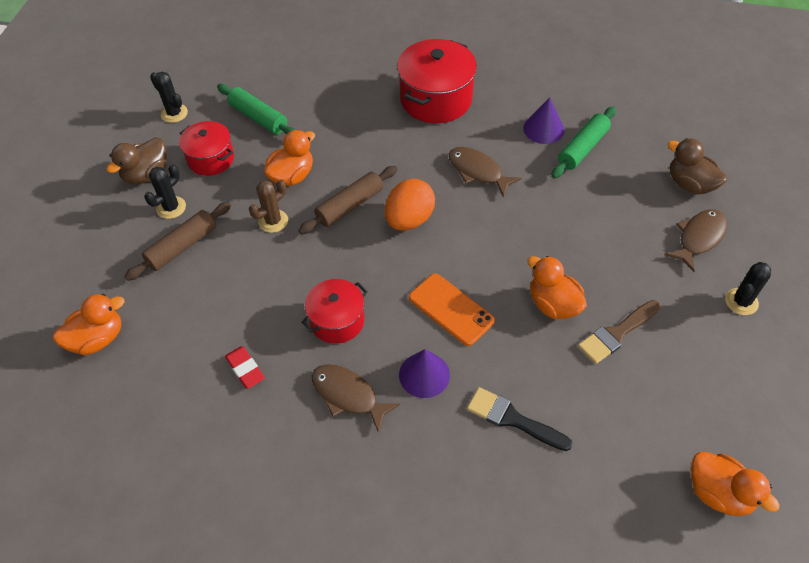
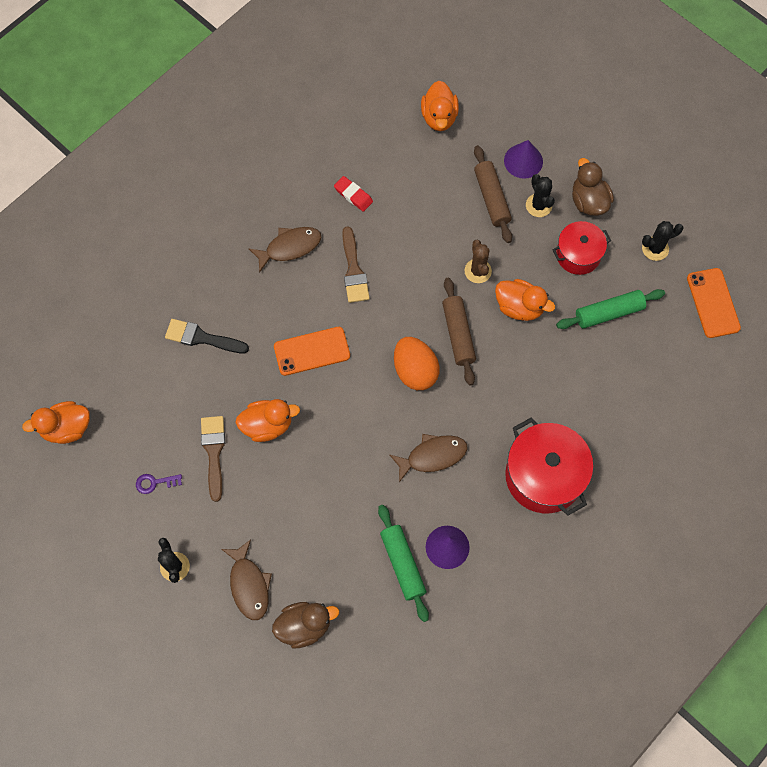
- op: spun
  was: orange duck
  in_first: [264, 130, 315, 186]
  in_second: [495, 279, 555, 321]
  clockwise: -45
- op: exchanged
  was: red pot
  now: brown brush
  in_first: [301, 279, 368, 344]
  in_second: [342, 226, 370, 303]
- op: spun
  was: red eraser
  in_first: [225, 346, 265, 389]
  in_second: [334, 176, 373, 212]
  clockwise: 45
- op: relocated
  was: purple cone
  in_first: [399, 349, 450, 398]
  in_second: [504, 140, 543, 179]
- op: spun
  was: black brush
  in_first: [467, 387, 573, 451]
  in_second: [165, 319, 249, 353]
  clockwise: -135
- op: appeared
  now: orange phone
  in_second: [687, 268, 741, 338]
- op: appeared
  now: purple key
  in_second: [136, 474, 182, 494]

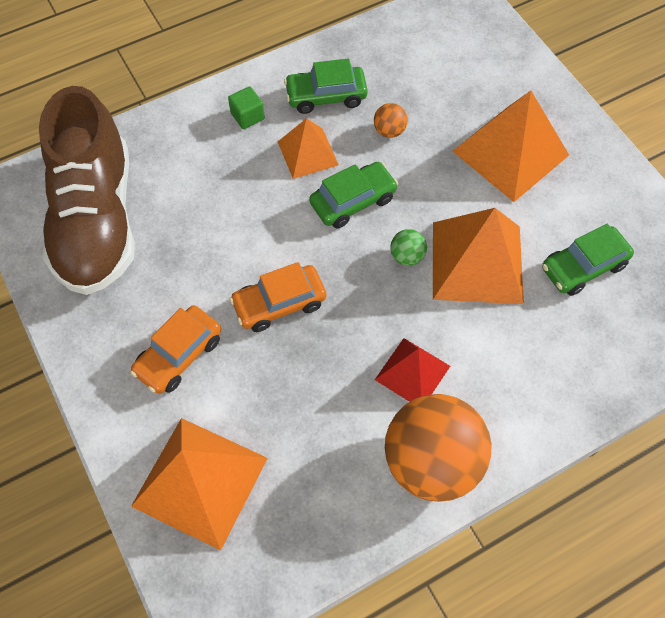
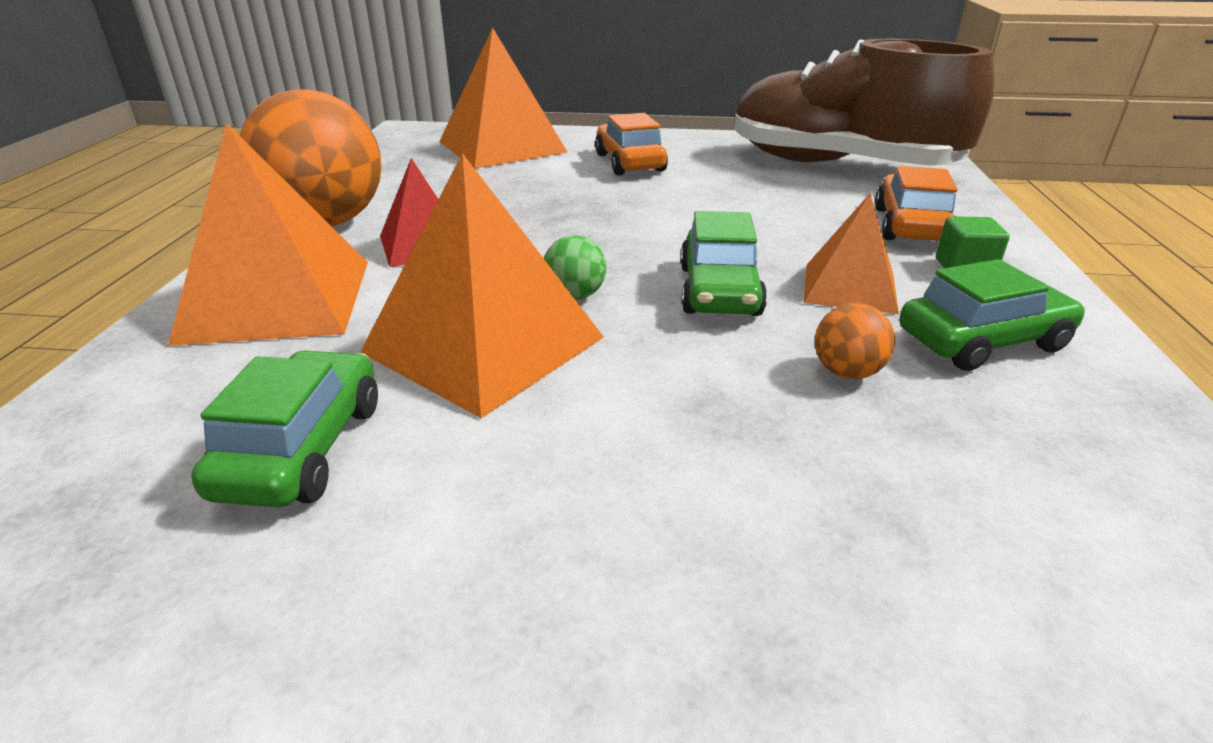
- op: spun
  was: green car
  in_first: [284, 58, 368, 114]
  in_second: [900, 259, 1085, 371]
  clockwise: 45
- op: relocated
  was: orange pyramid
  in_first: [452, 90, 569, 202]
  in_second: [168, 123, 368, 346]
- op: relocated
  was: orange car
  in_first: [229, 262, 326, 332]
  in_second: [875, 166, 958, 241]

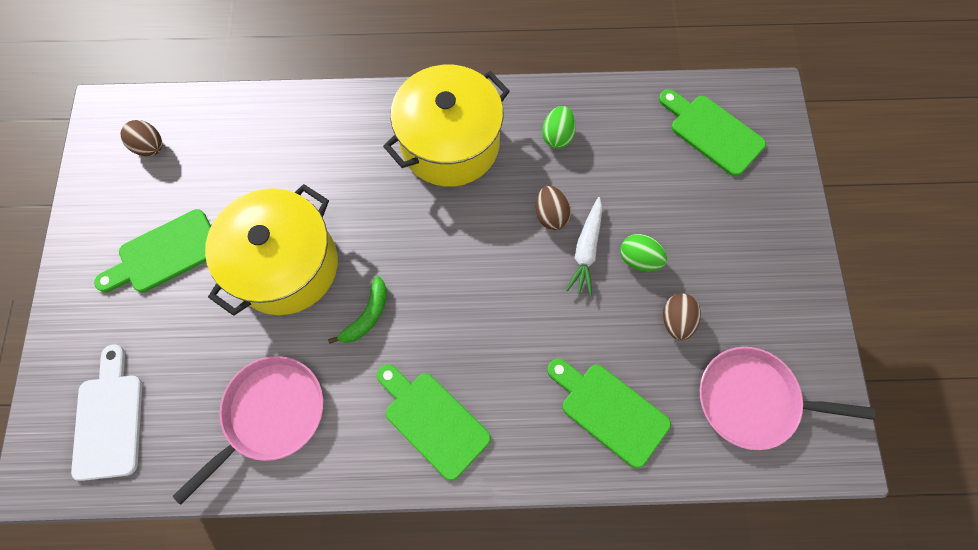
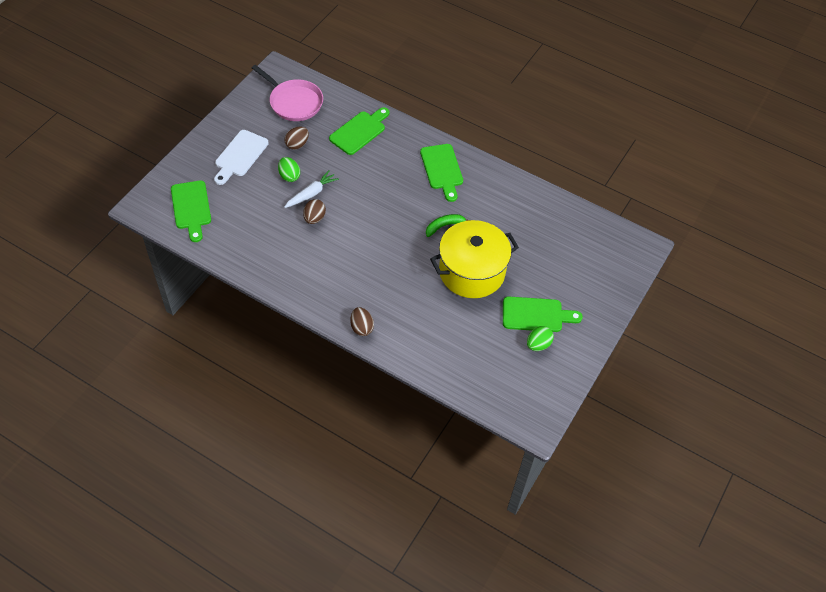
- op: missing
  was: yellow pot
  in_first: [383, 65, 510, 187]
- op: relocated
  was: green egg
  in_first: [542, 106, 576, 149]
  in_second: [527, 326, 554, 351]
- op: relocated
  was: brown egg
  in_first: [120, 120, 162, 157]
  in_second: [350, 307, 374, 336]
- op: relocated
  was: white cutting board
  in_first: [71, 344, 142, 481]
  in_second: [214, 130, 269, 185]
- op: missing
  was: pink pan
  in_first: [173, 356, 323, 505]
- op: spun
  was: green cutting board
  in_first: [547, 358, 671, 468]
  in_second: [329, 107, 390, 155]
  clockwise: -120

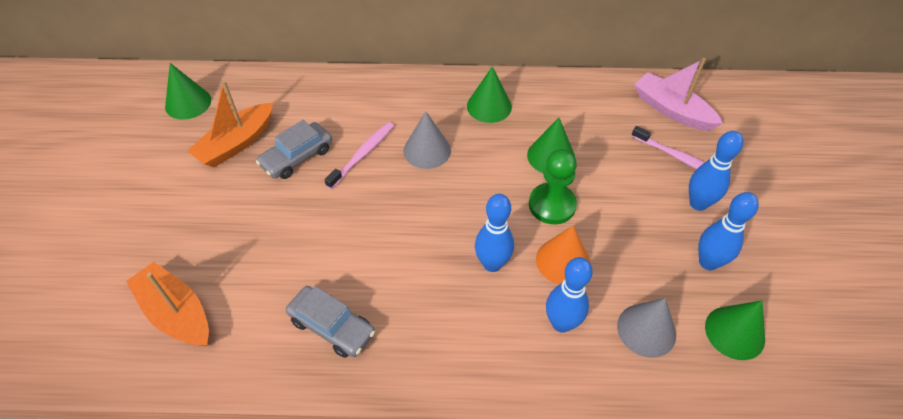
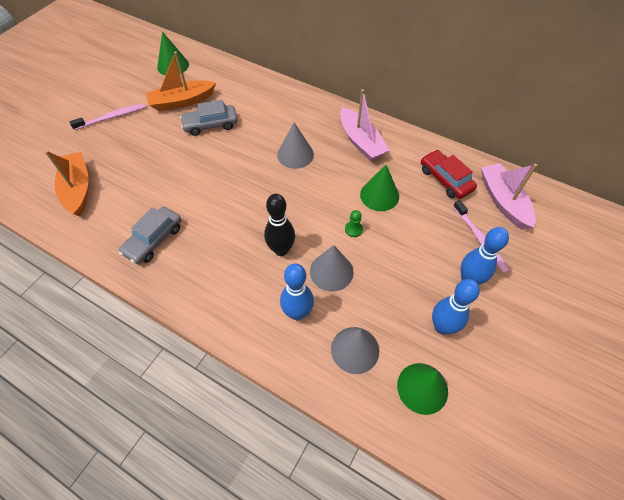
- op: exchanged
  was: green cone
  now: pink boat
  in_first: [467, 66, 512, 123]
  in_second: [340, 89, 390, 161]
- op: relocated
  was: pink toothbrush
  in_first: [324, 122, 394, 189]
  in_second: [70, 103, 146, 130]
- op: size
  was: green pawn
  in_first: [529, 149, 577, 224]
  in_second: [345, 210, 363, 237]
  ratio: 0.47
- op: colour
  was: blue bowling pin
  now: black bowling pin
  in_first: [475, 194, 514, 272]
  in_second: [264, 194, 295, 256]
- op: colour
  was: orange cone
  now: grey cone
  in_first: [536, 226, 590, 284]
  in_second: [310, 245, 354, 292]
- op: spun
  was: grey car
  in_first: [286, 286, 375, 358]
  in_second: [119, 207, 181, 264]
  clockwise: 60
- op: appeared
  now: red car
  in_second: [421, 150, 477, 199]

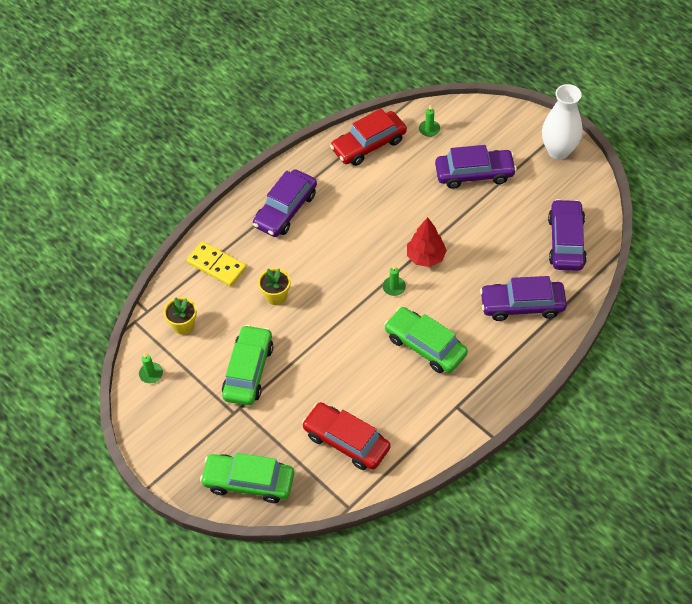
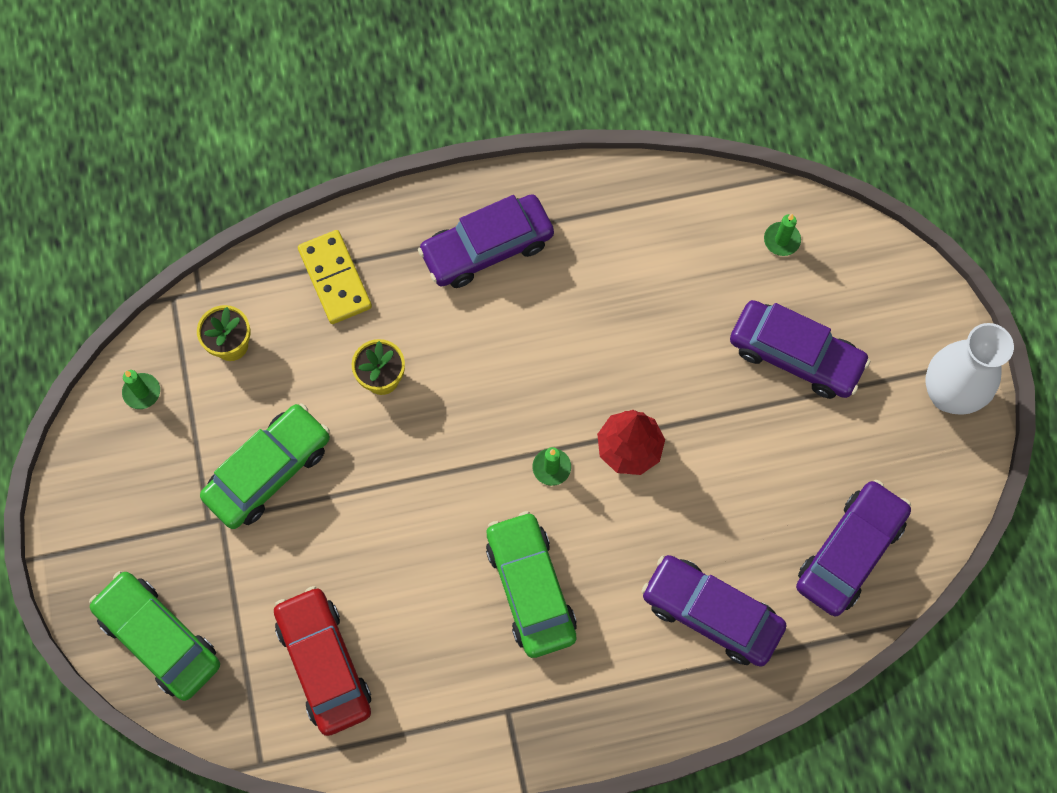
- op: missing
  was: red car
  in_first: [330, 109, 407, 166]

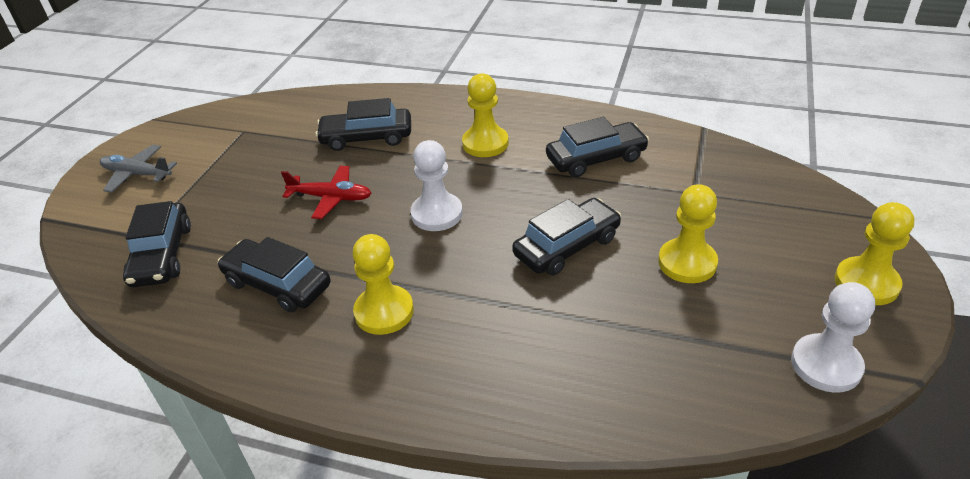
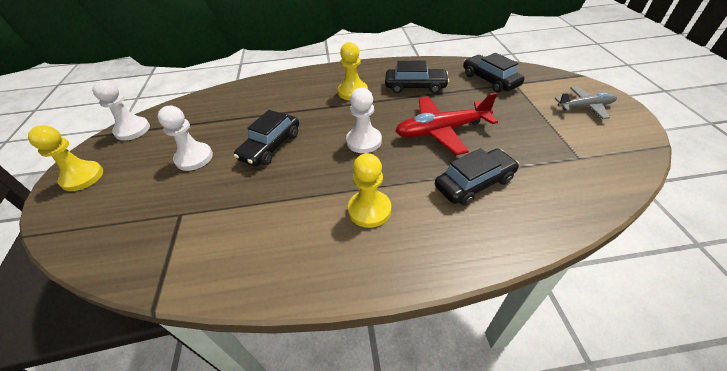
- op: missing
  was: black car
  in_first: [546, 117, 649, 177]
- op: size
  was: red plane
  in_first: [281, 166, 372, 219]
  in_second: [395, 93, 498, 155]
  ratio: 1.6
- op: colour
  was: yellow pawn
  now: white pawn
  in_first: [658, 184, 718, 283]
  in_second: [158, 106, 213, 171]

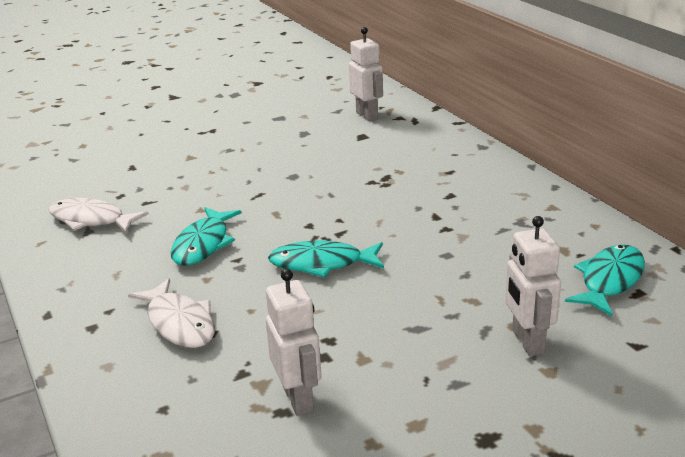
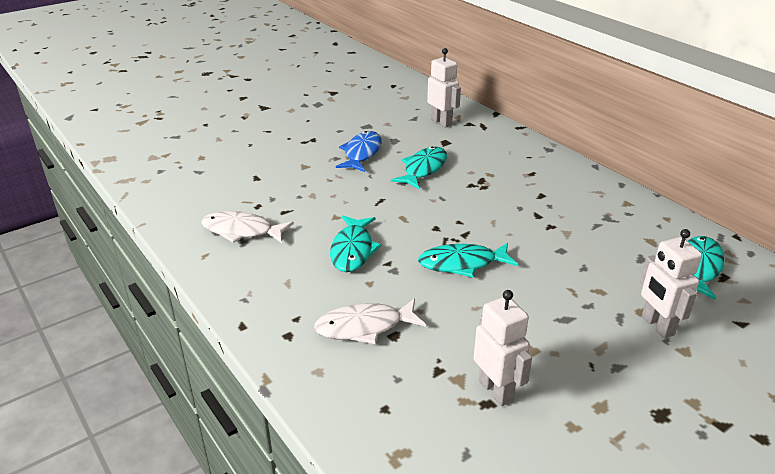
- op: spun
  was: white fish
  in_first: [128, 278, 215, 348]
  in_second: [314, 298, 426, 344]
  clockwise: 120
- op: appeared
  now: blue fish
  in_second: [336, 131, 382, 172]
- op: appeared
  now: turquoise fish
  in_second: [391, 146, 447, 189]

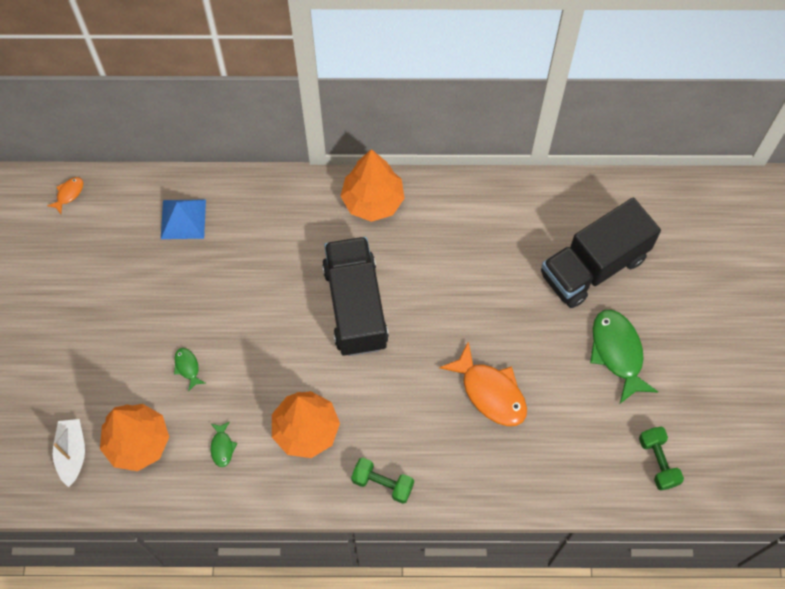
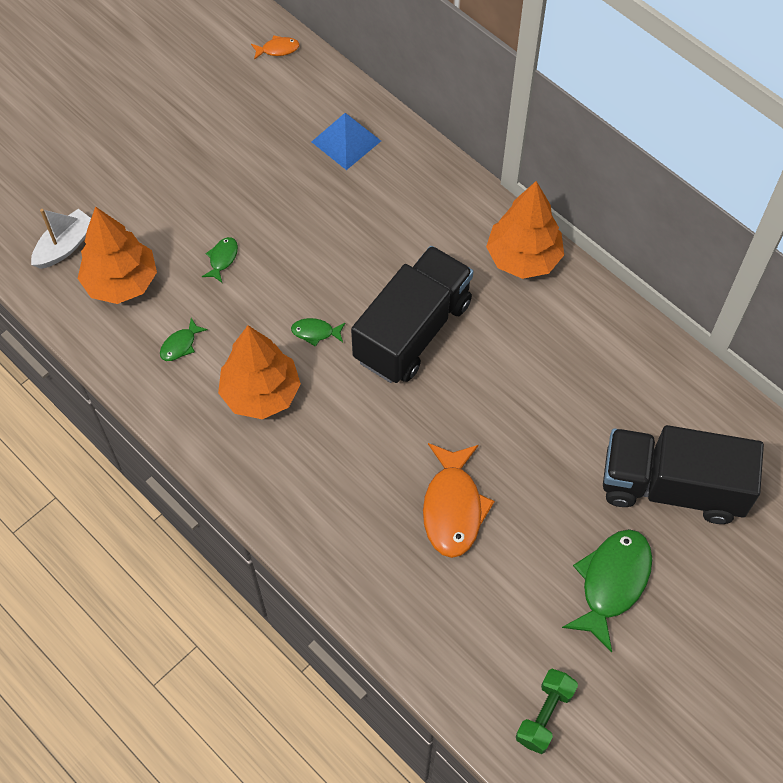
- op: missing
  was: green dumbbell
  in_first: [351, 458, 414, 504]
- op: appeared
  now: green fish
  in_second: [291, 318, 345, 347]

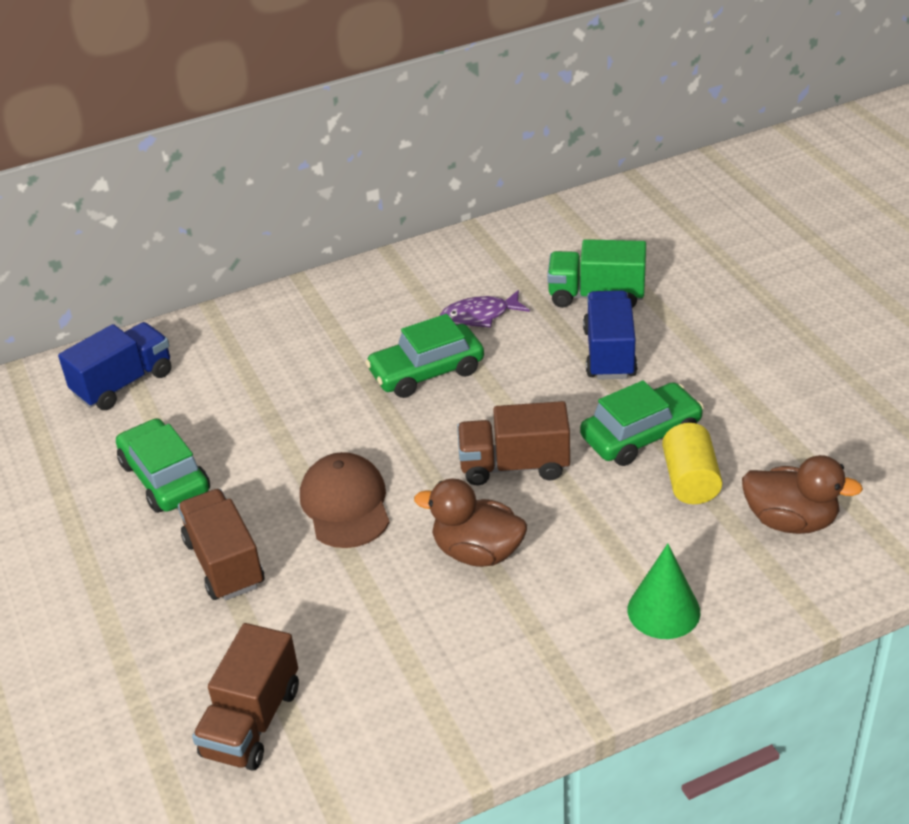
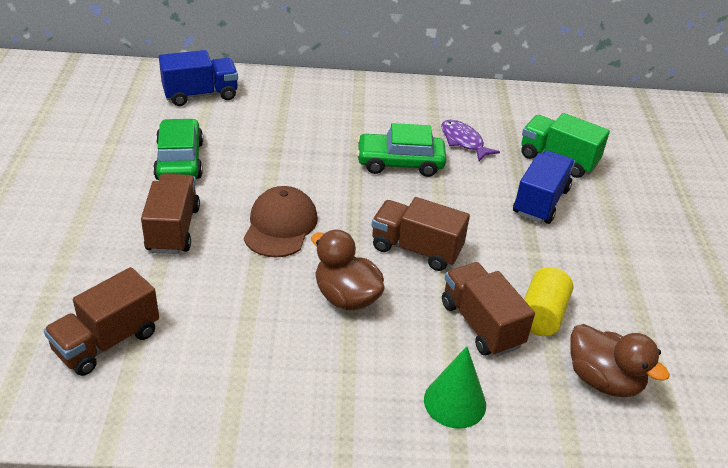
- op: spun
  was: purple fish
  in_first: [440, 290, 530, 328]
  in_second: [441, 120, 500, 161]
  clockwise: 45
- op: missing
  was: green car
  in_first: [580, 380, 704, 466]
- op: appeared
  now: brown truck
  in_second: [442, 262, 535, 357]

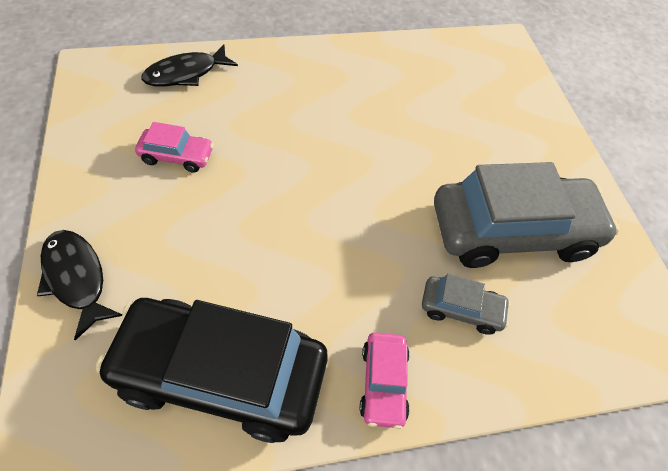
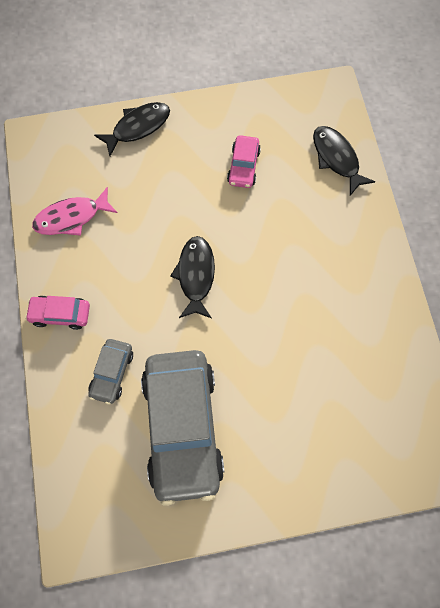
- op: exchanged
  was: black car
  now: pink fish
  in_first: [96, 298, 328, 443]
  in_second: [32, 187, 118, 236]
- op: appeared
  now: black fish
  in_second: [170, 236, 215, 318]

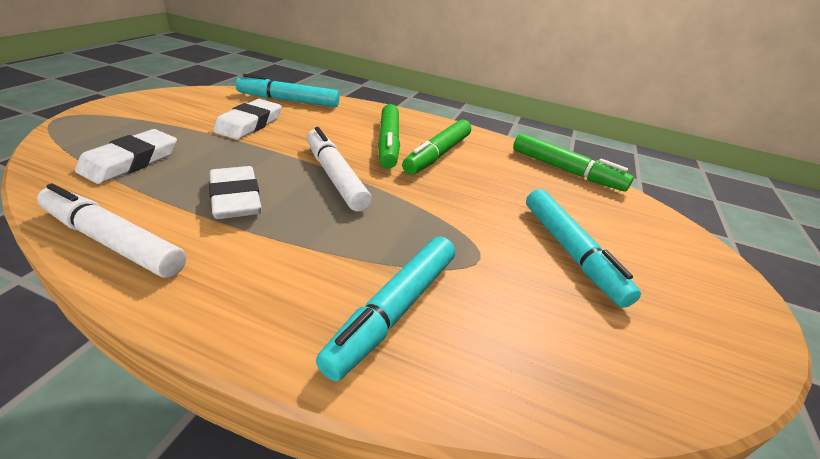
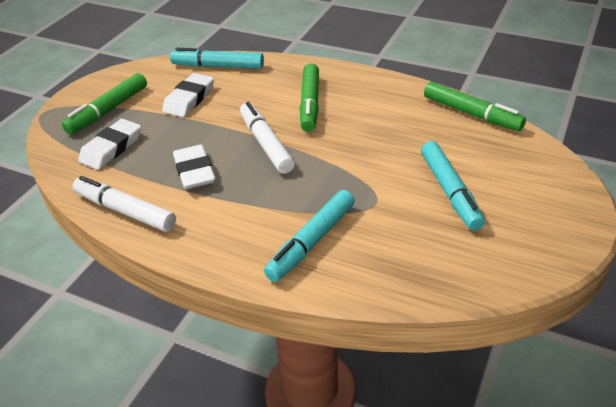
- op: relocated
  was: green marker
  in_first: [402, 119, 471, 175]
  in_second: [62, 73, 147, 134]

